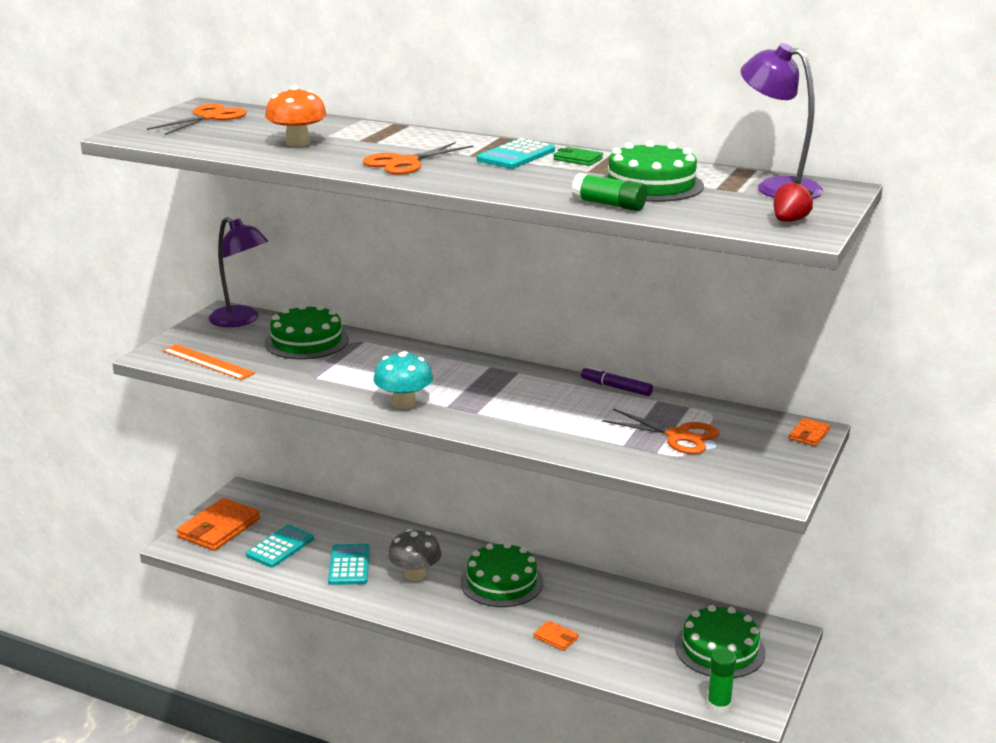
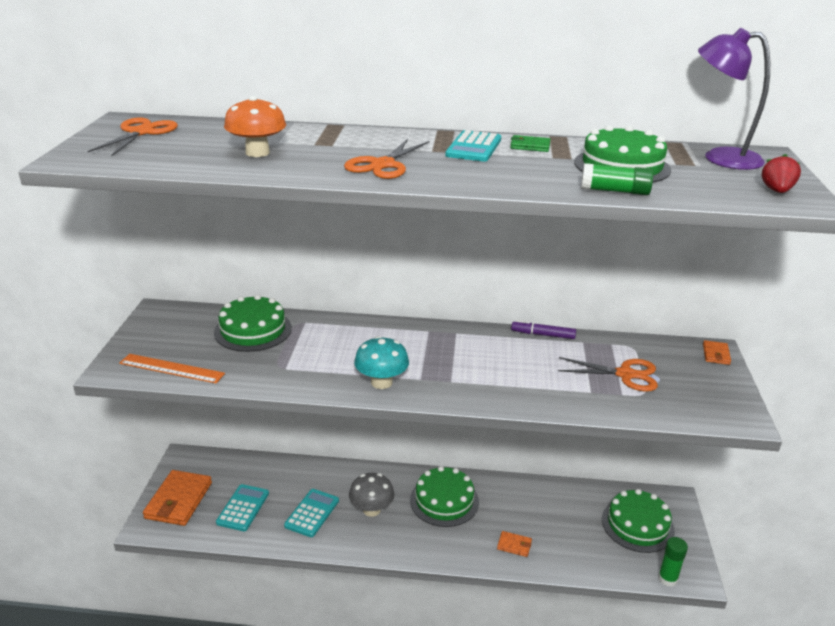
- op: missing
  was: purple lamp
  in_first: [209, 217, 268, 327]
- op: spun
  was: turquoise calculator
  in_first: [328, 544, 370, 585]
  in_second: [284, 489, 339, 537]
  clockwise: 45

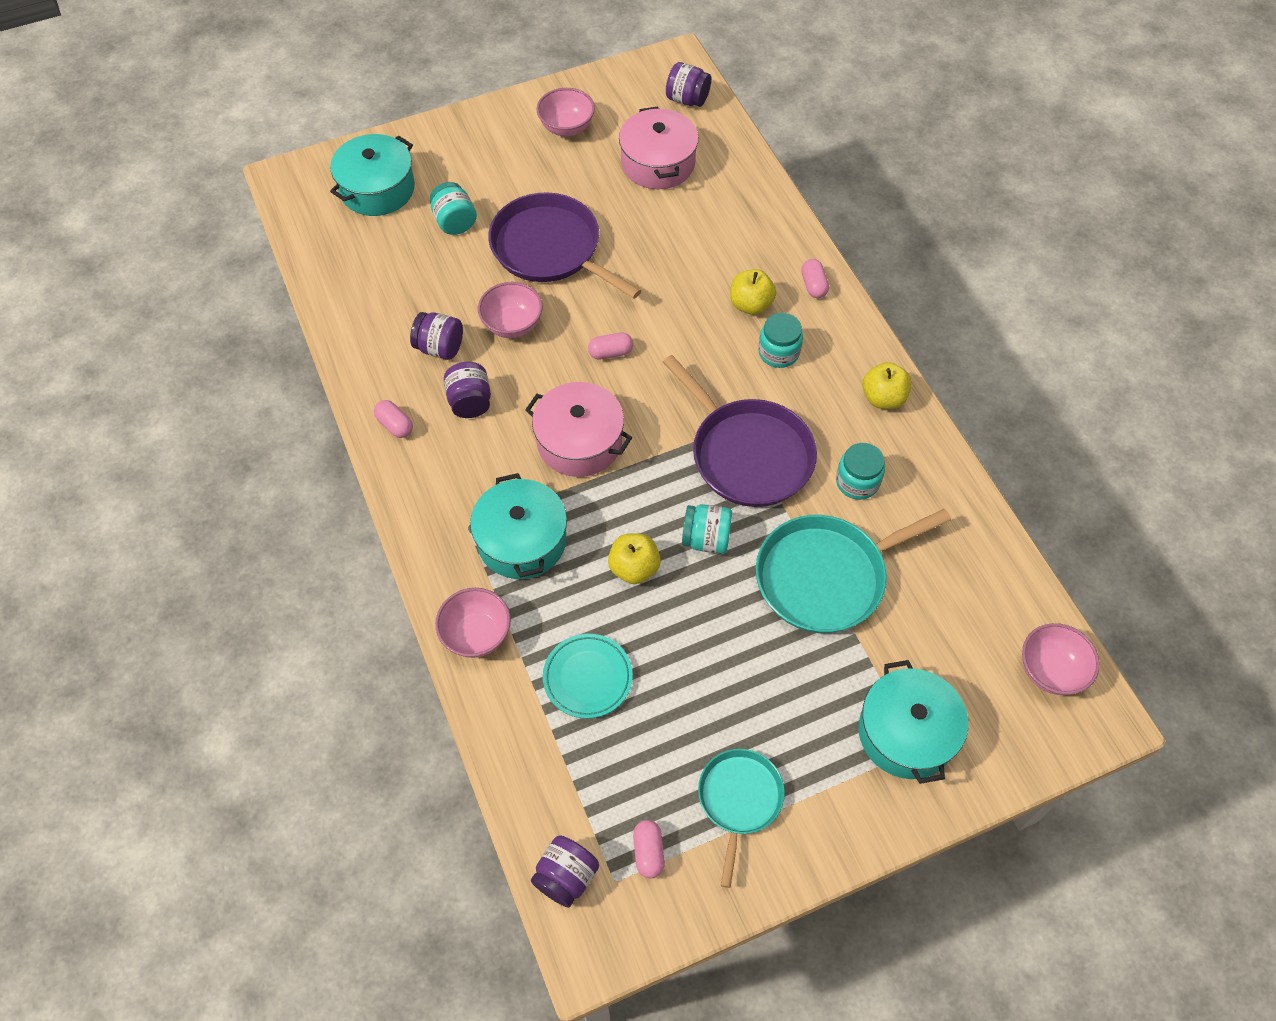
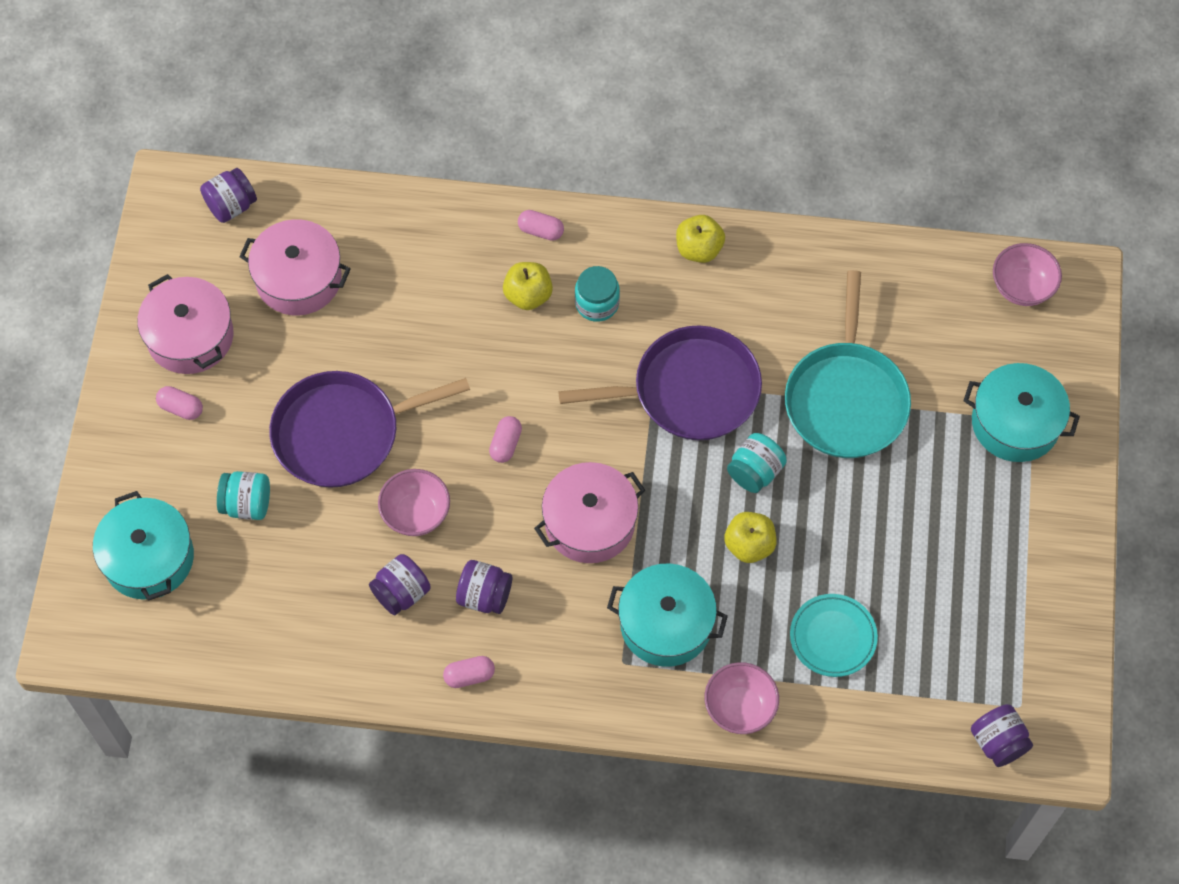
- op: exchanged
  was: pink bowl
  now: pink pot
  in_first: [537, 88, 595, 136]
  in_second: [137, 274, 233, 374]
- op: missing
  was: turquoise jar
  in_first: [836, 443, 885, 500]
- op: missing
  was: turquoise pan
  in_first: [698, 749, 785, 888]
- op: relocated
  was: pink capsule
  in_first: [633, 820, 665, 879]
  in_second: [156, 386, 203, 420]

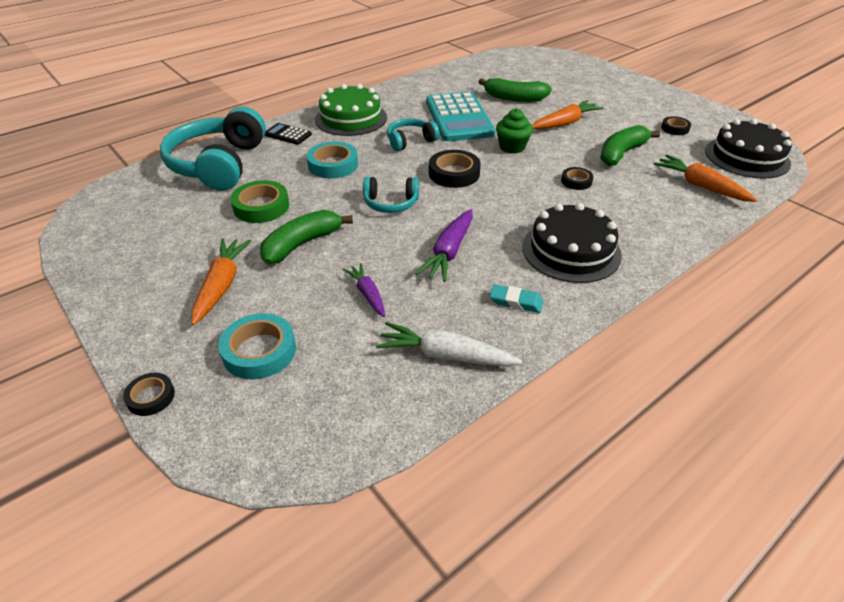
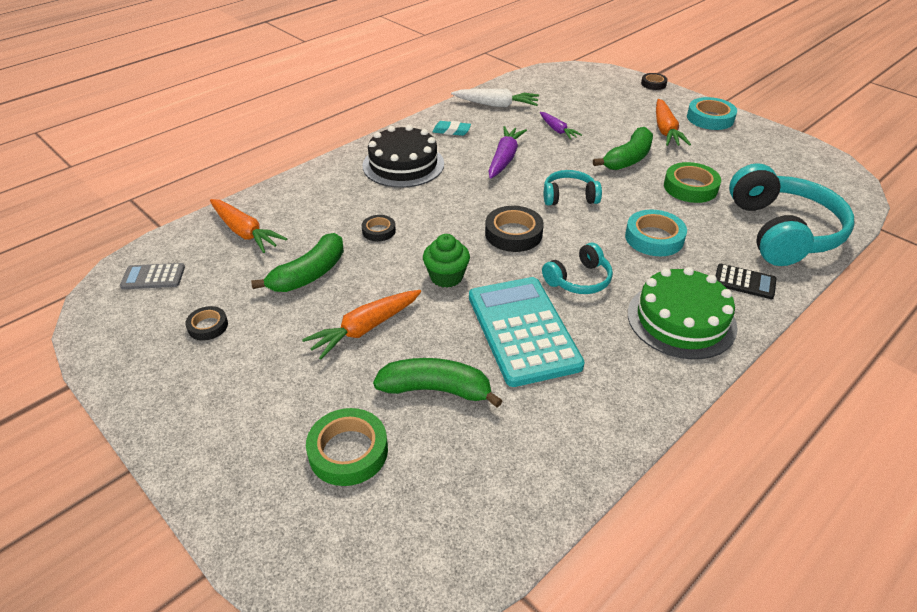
- op: exchanged
  was: black cake
  now: grey calculator
  in_first: [705, 119, 792, 179]
  in_second: [120, 263, 185, 289]
- op: relocated
  was: turquoise tape
  in_first: [218, 313, 296, 379]
  in_second: [687, 97, 737, 130]
- op: appeared
  now: green tape
  in_second: [306, 408, 388, 486]

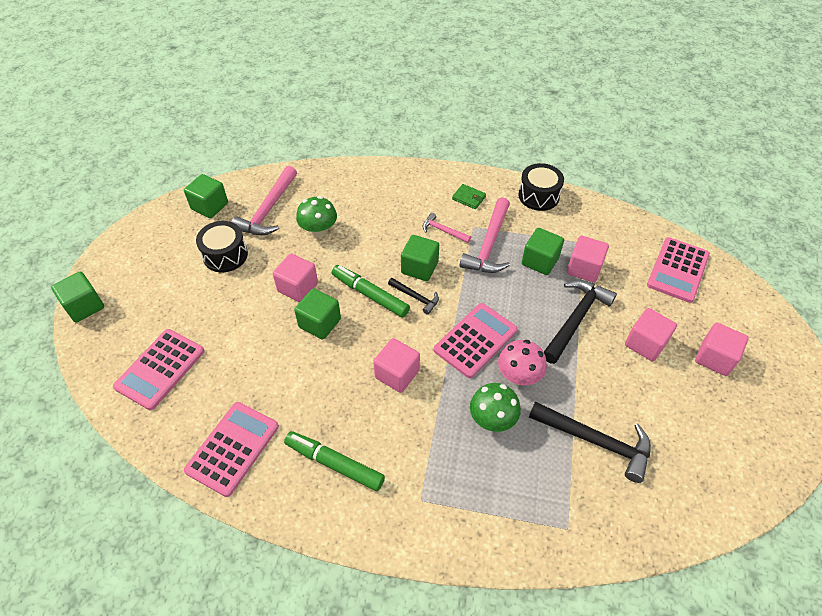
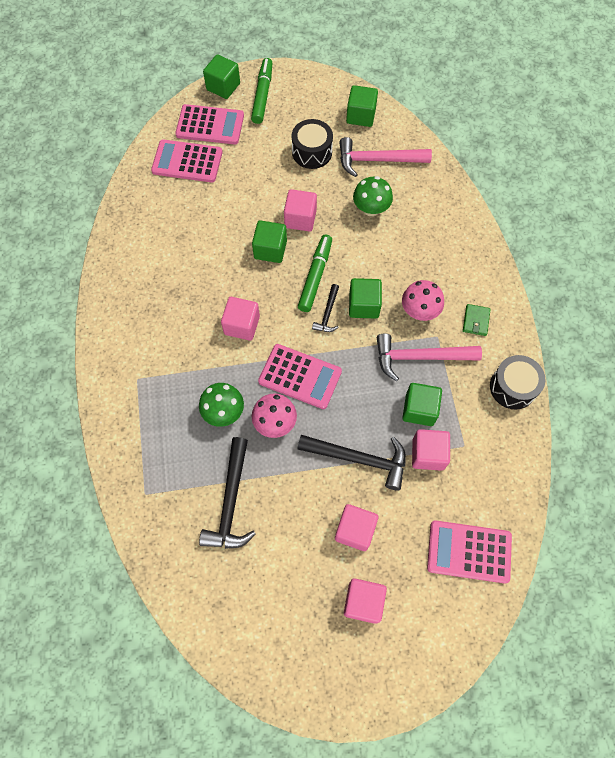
- op: exchanged
  was: pink hammer
  now: pink mushroom
  in_first: [423, 213, 471, 243]
  in_second: [402, 280, 444, 321]
- op: relocated
  was: pink calculator
  in_first: [184, 402, 279, 497]
  in_second: [175, 104, 244, 144]
- op: relocated
  was: green marker
  in_first: [284, 431, 385, 491]
  in_second: [251, 58, 272, 124]

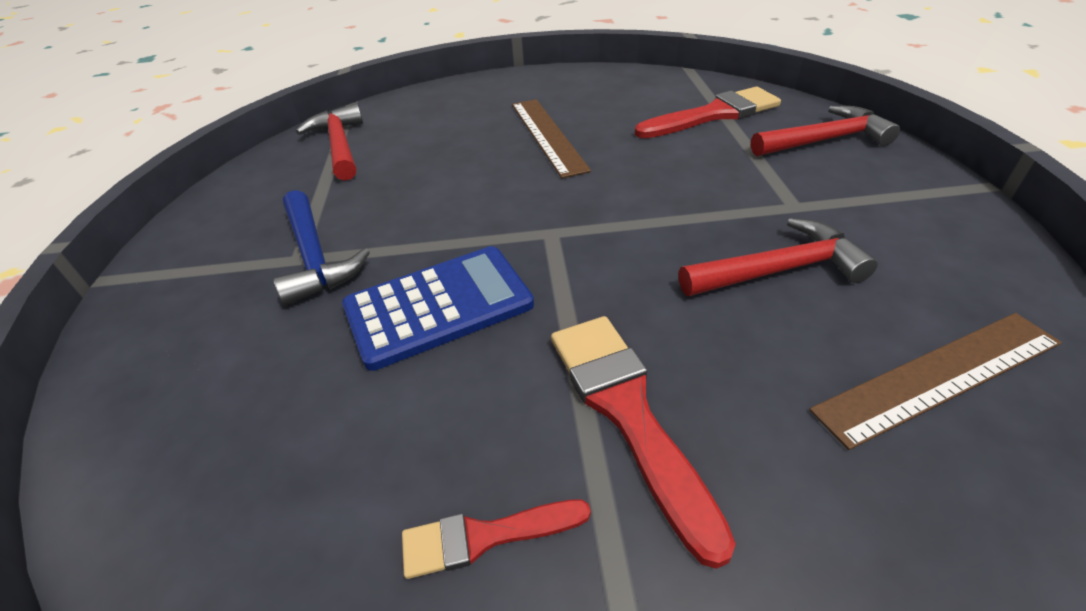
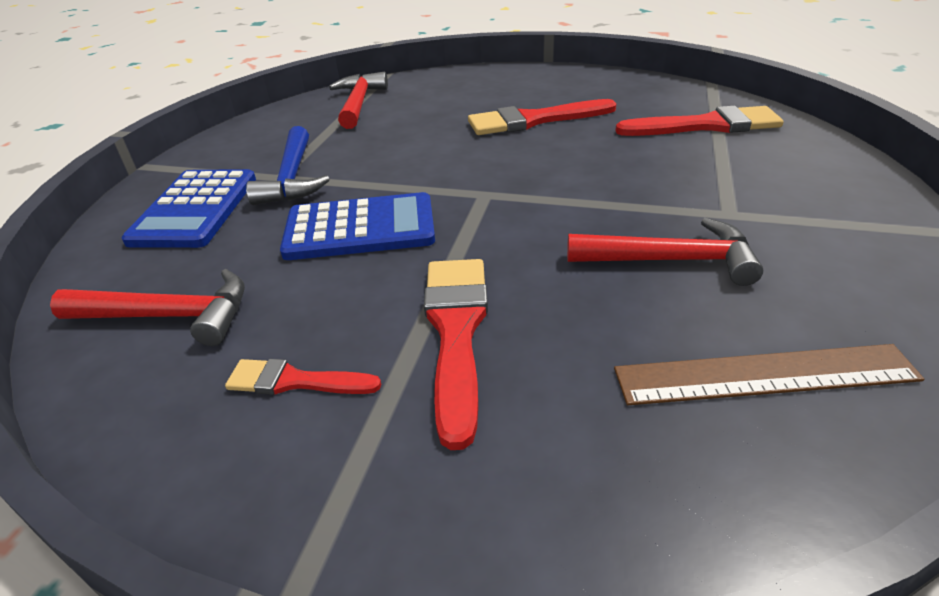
- op: exchanged
  was: brown ruler
  now: red brush
  in_first: [512, 99, 591, 178]
  in_second: [468, 99, 616, 135]
- op: relocated
  was: red hammer
  in_first: [751, 106, 900, 156]
  in_second: [50, 269, 245, 346]
- op: appeared
  now: blue calculator
  in_second: [121, 169, 256, 248]

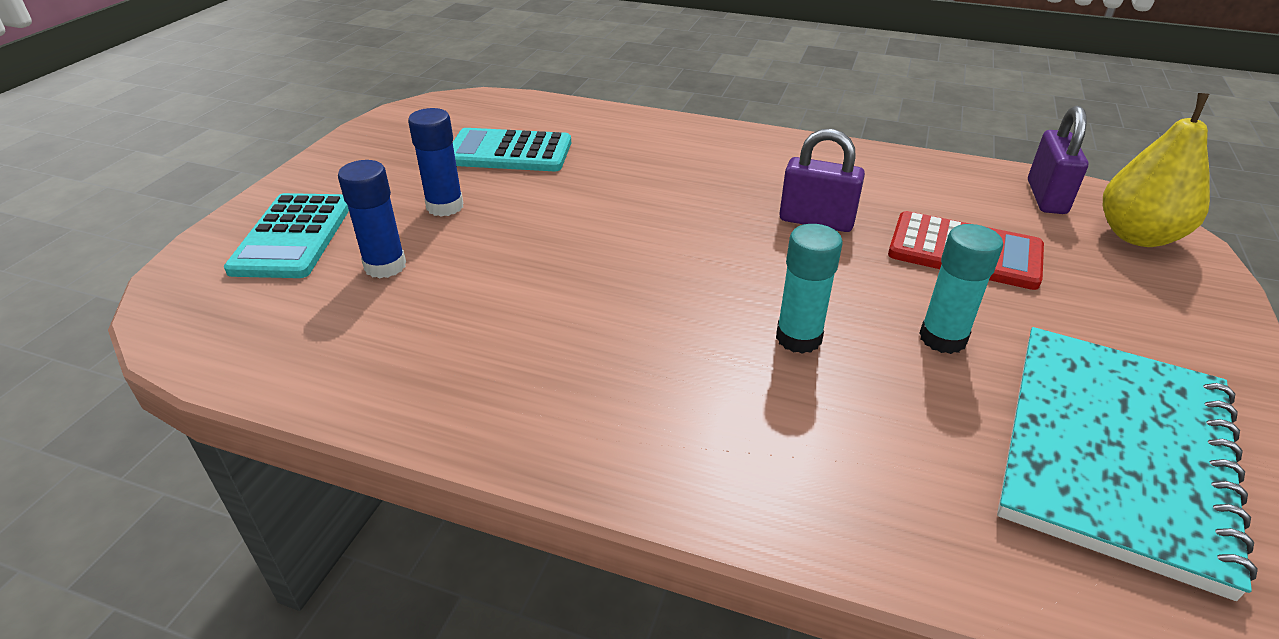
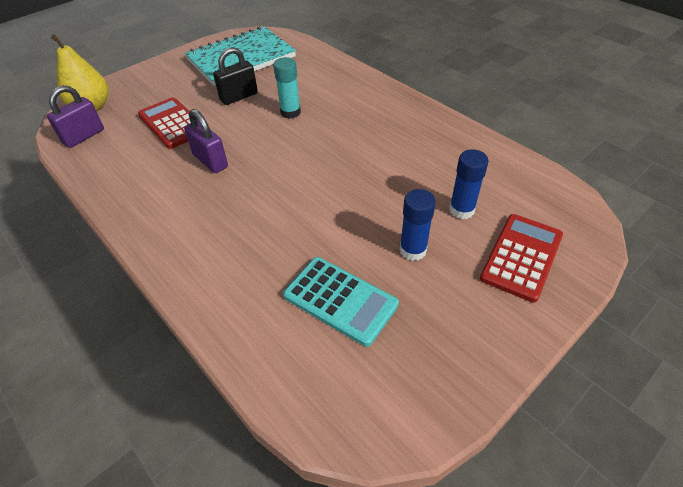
- op: colour
  was: turquoise calculator
  now: red calculator
  in_first: [224, 193, 349, 278]
  in_second: [480, 214, 563, 303]
- op: exchanged
  was: turquoise glue stick
  now: black padlock
  in_first: [919, 224, 1003, 354]
  in_second: [213, 47, 258, 105]

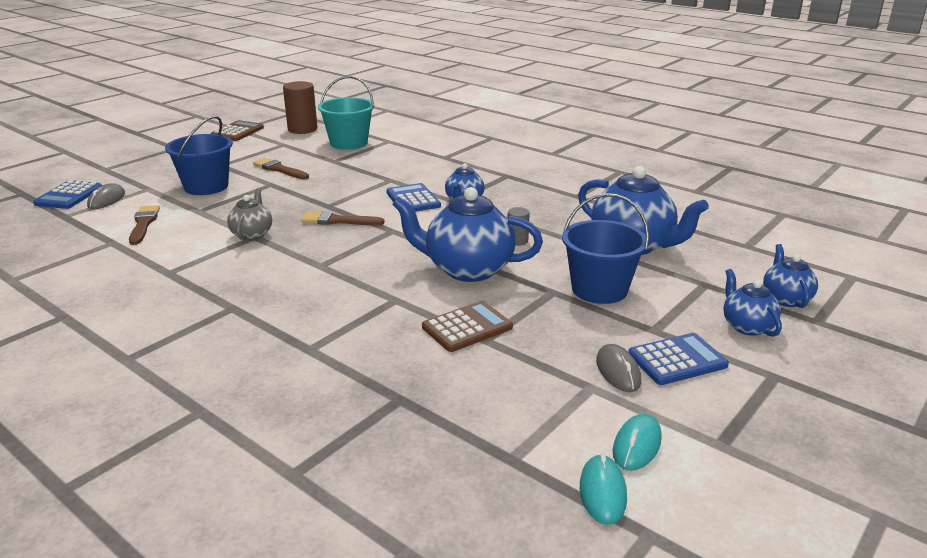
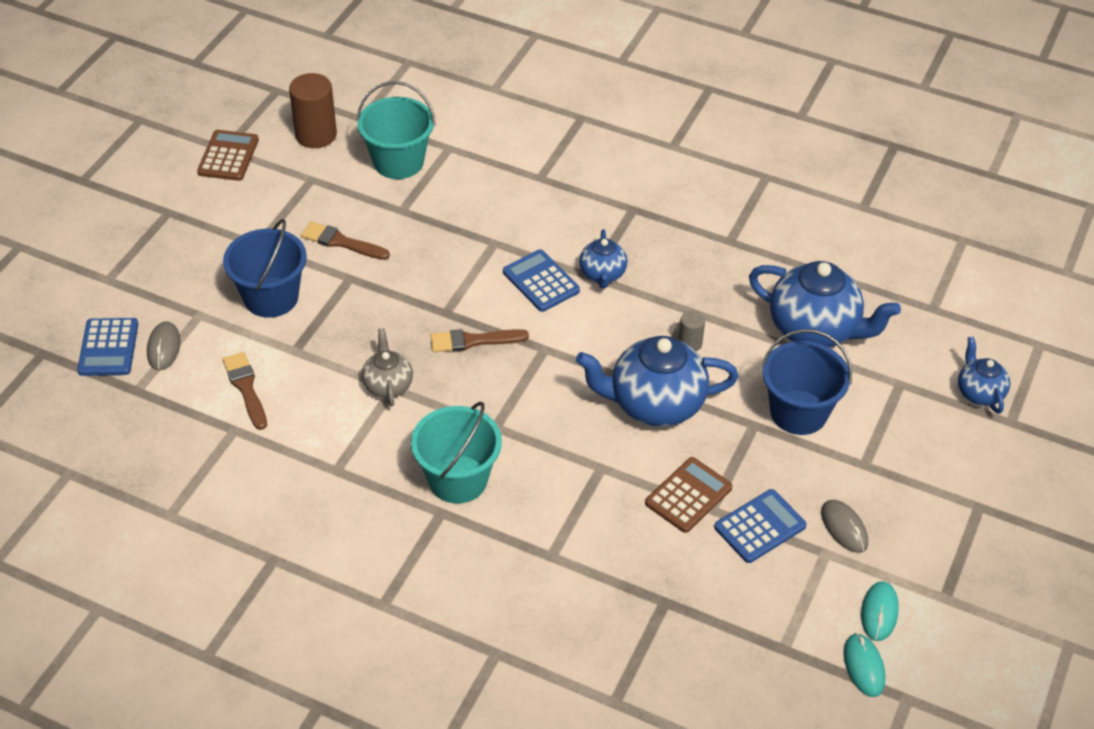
- op: missing
  was: blue teapot
  in_first: [723, 269, 782, 337]
- op: relocated
  was: blue calculator
  in_first: [628, 333, 729, 385]
  in_second: [714, 489, 807, 563]
- op: appeared
  now: turquoise bucket
  in_second: [411, 401, 502, 504]

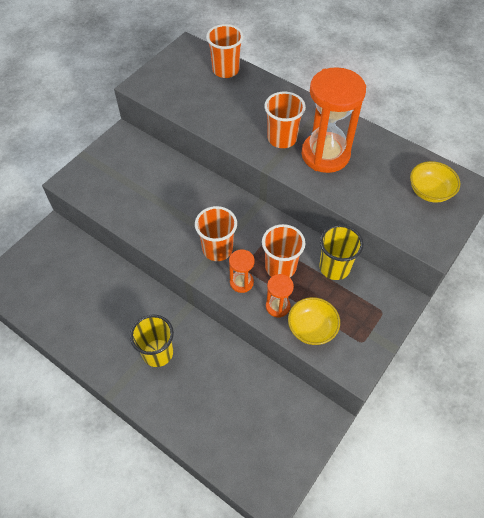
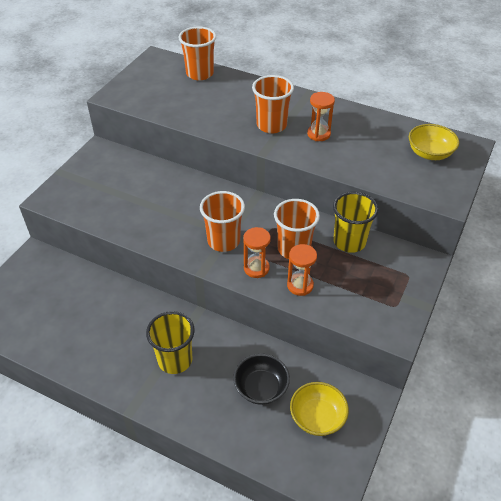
- op: size
  was: orange hourglass
  in_first: [302, 67, 366, 173]
  in_second: [307, 92, 335, 141]
  ratio: 0.47
- op: relocated
  was: yellow bowl
  in_first: [288, 297, 340, 345]
  in_second: [290, 382, 349, 436]
- op: appeared
  now: black bowl
  in_second: [233, 354, 290, 405]

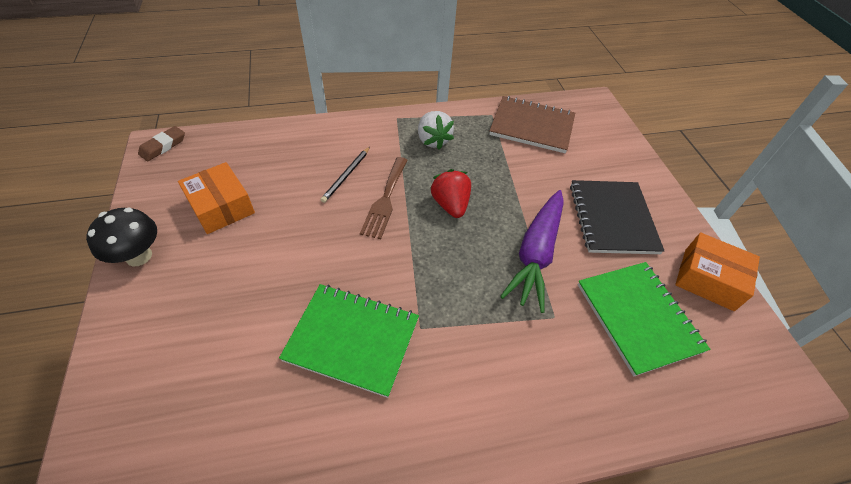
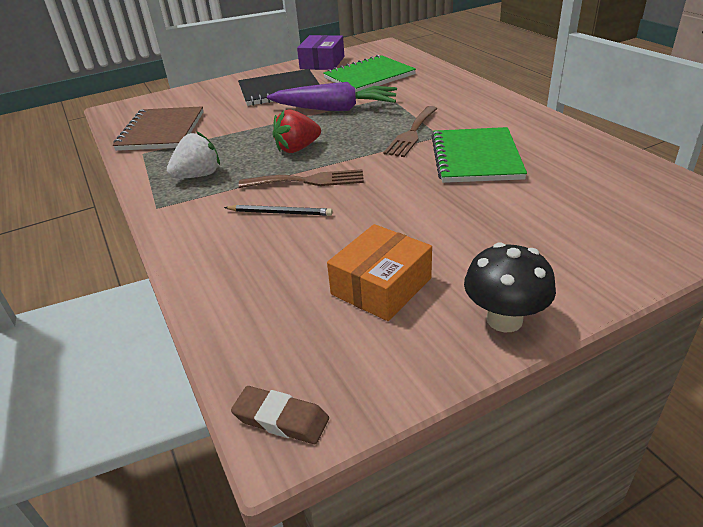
- op: colour
  was: orange box
  now: purple box
  in_first: [675, 233, 760, 311]
  in_second: [297, 35, 344, 70]
- op: appeared
  now: brown fork
  in_second: [383, 106, 438, 157]

